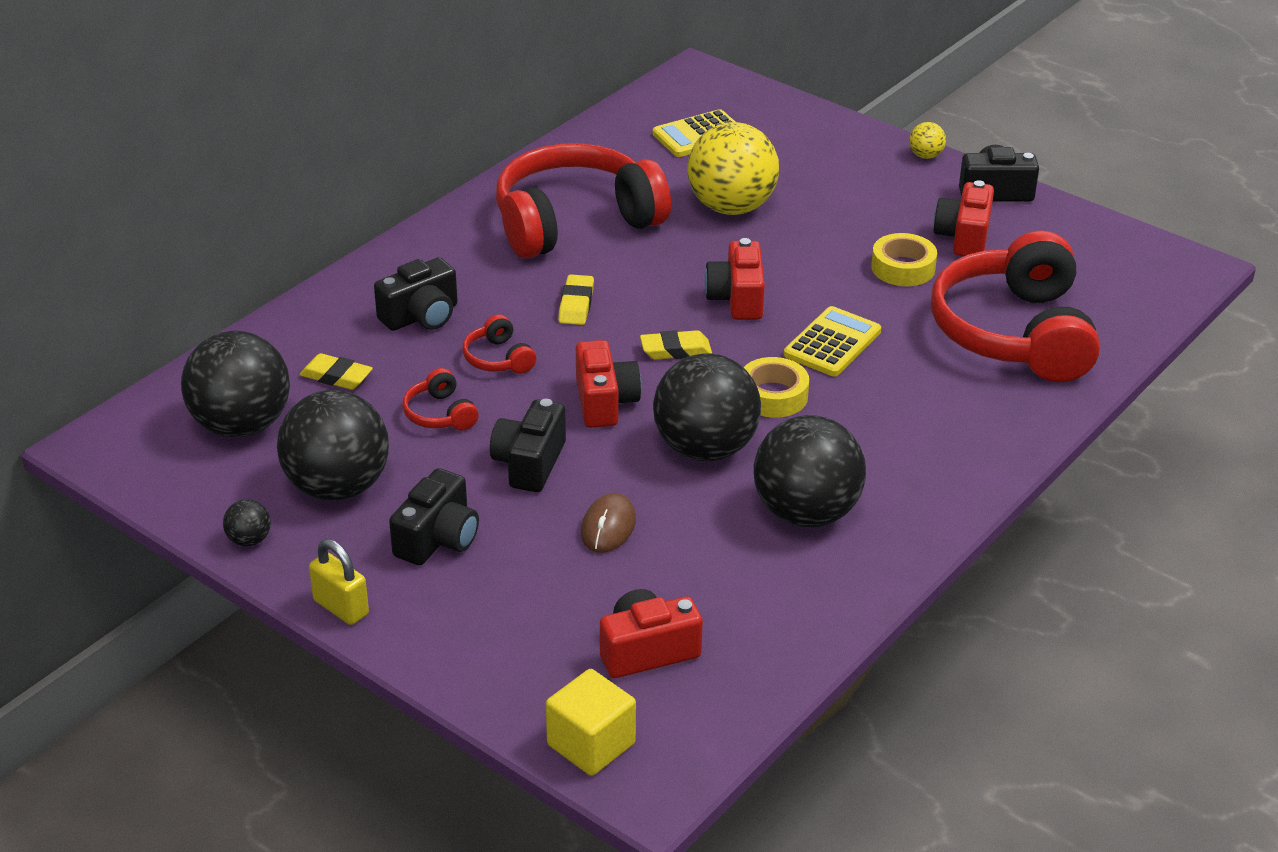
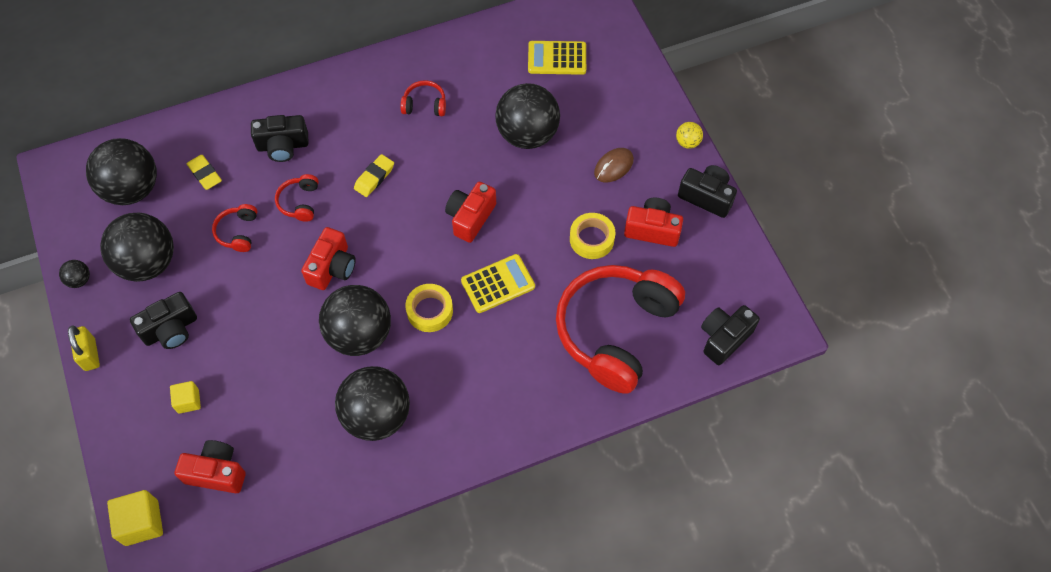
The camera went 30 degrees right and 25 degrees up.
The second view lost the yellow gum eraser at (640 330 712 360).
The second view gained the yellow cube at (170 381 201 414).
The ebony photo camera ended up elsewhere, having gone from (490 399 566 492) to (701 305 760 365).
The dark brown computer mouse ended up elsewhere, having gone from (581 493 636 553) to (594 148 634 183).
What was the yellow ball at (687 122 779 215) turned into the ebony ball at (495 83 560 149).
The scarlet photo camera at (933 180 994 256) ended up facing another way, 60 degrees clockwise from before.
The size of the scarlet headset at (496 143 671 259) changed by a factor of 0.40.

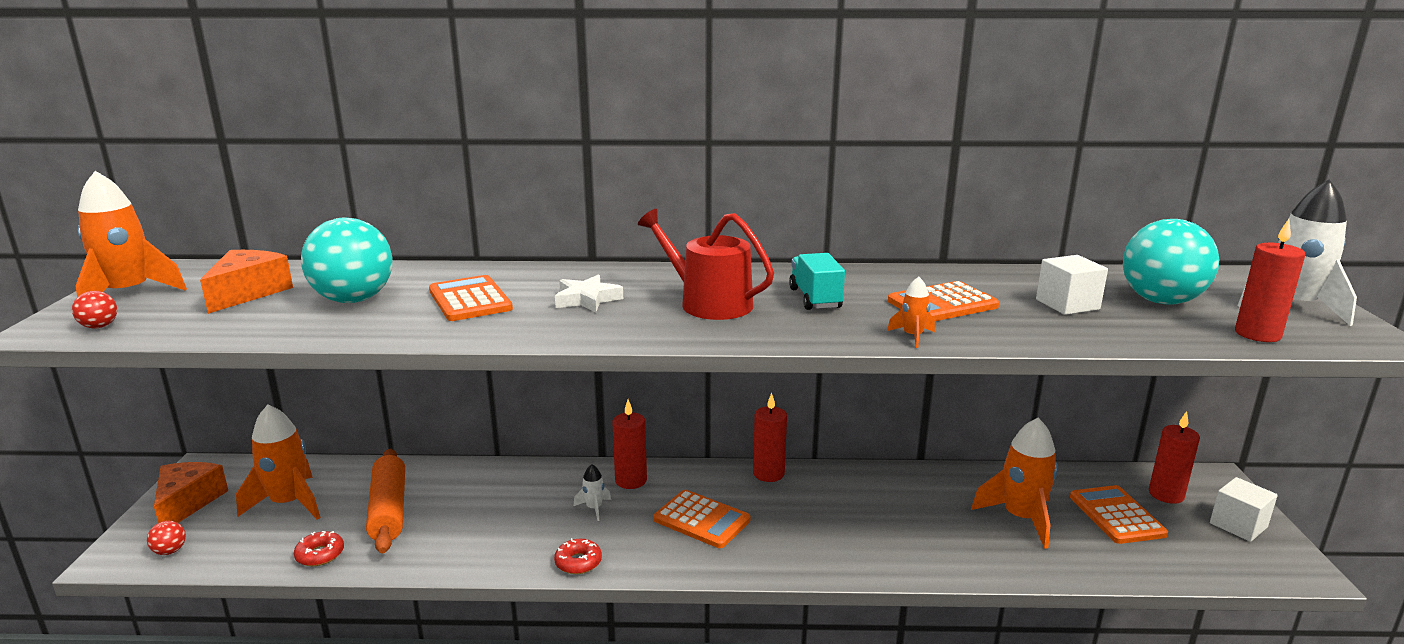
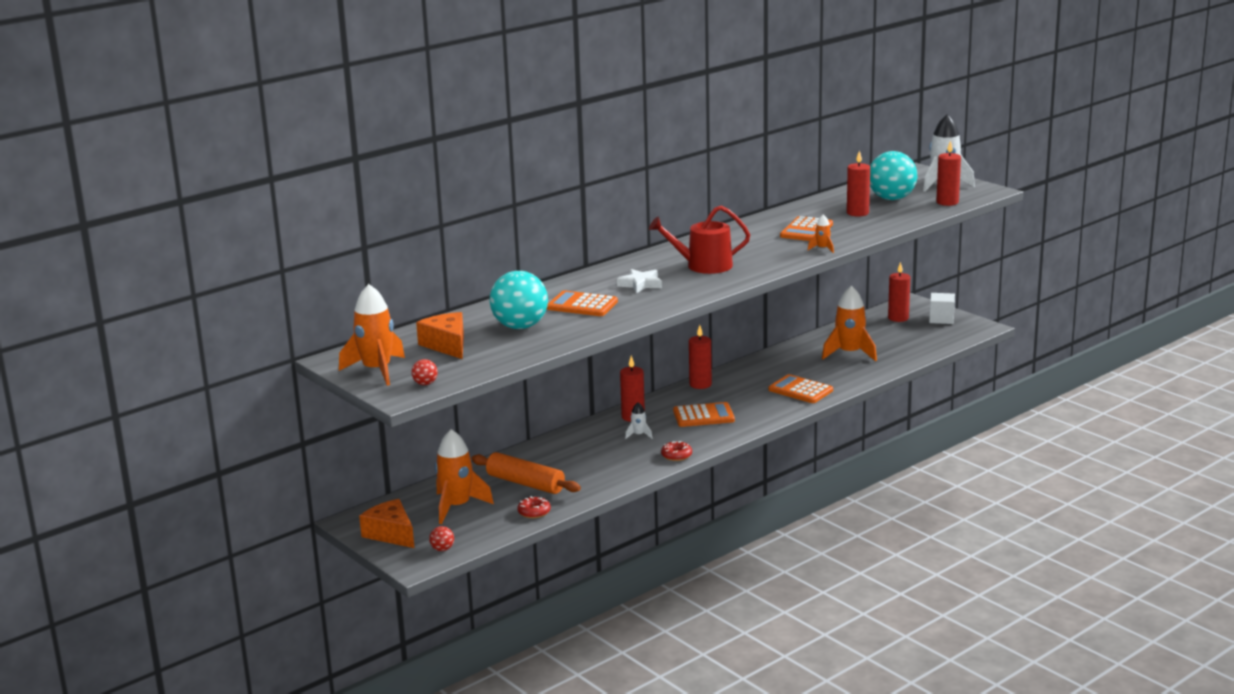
The camera went 40 degrees left and 0 degrees up.
The second view lost the teal toy truck at (789 253 845 310).
The orange calculator ended up elsewhere, having gone from (1070 485 1168 544) to (769 374 833 403).
Where the snow-white cube stood at (1036 255 1108 315), the scarlet pillar candle came to stand at (847 150 870 217).

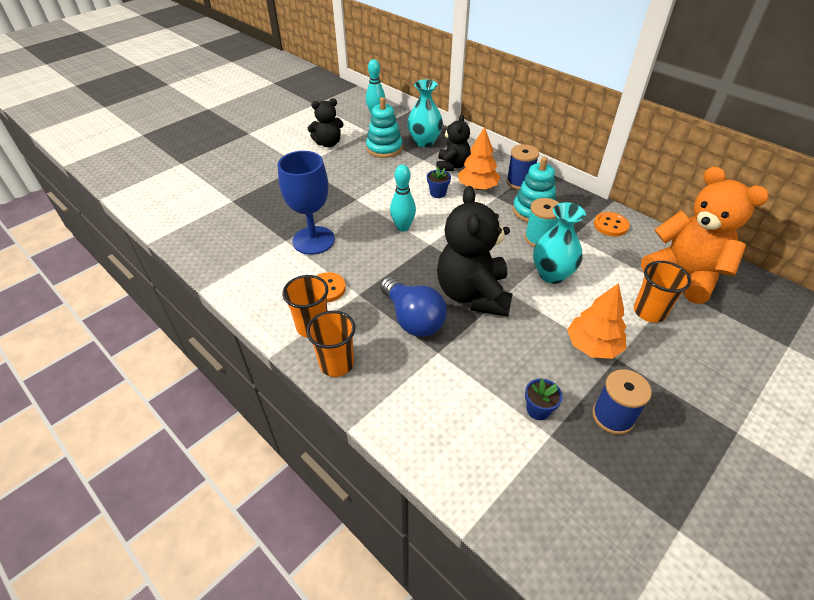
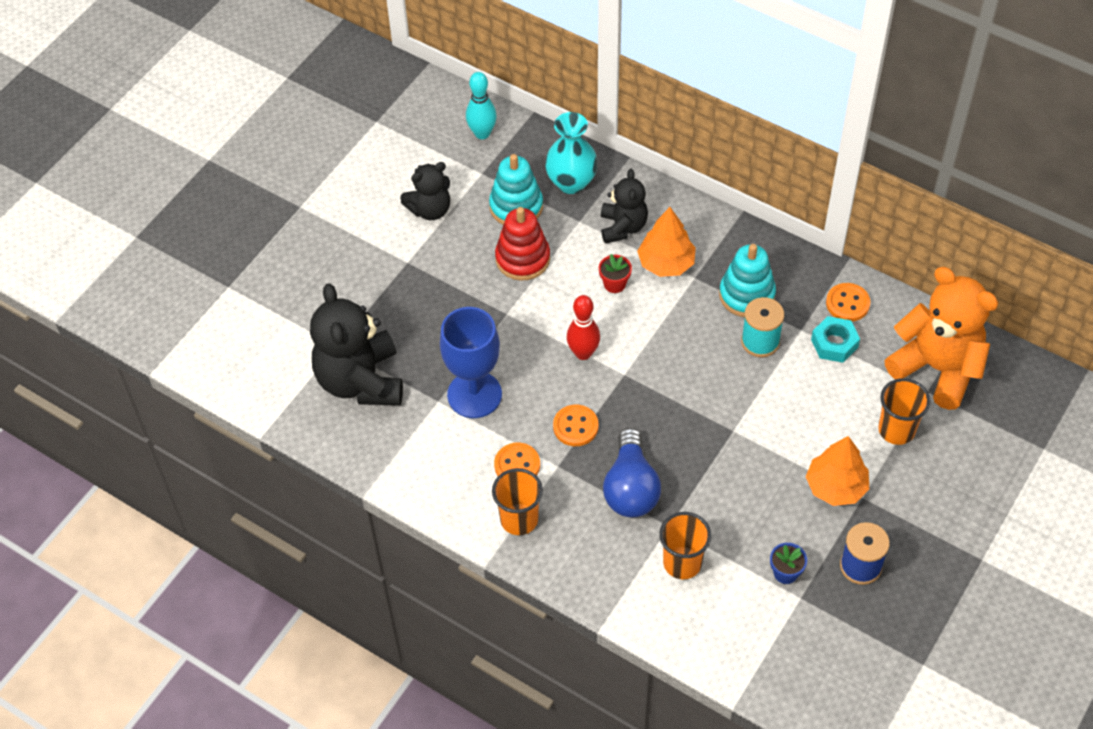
The camera went 10 degrees left and 10 degrees up.
The second view lost the royal blue spool at (506 144 539 189).
The second view lost the teal tall vase at (533 202 586 284).
The second view gained the scarlet stacking rings at (495 207 550 281).
The second view gained the orange button at (553 405 598 446).
The second view gained the teal nut at (811 316 860 363).
The orange beaker ended up elsewhere, having gone from (306 311 355 377) to (659 512 711 579).
The ebony teddy bear ended up elsewhere, having gone from (437 186 513 317) to (310 283 403 405).
What was the teal tenpin at (390 164 416 232) turned into the scarlet tenpin at (567 295 600 360).
What was the royal blue plant pot at (427 167 451 198) turned into the scarlet plant pot at (599 254 632 293).
The royal blue light bulb at (380 277 447 337) ended up facing another way, 45 degrees clockwise from before.

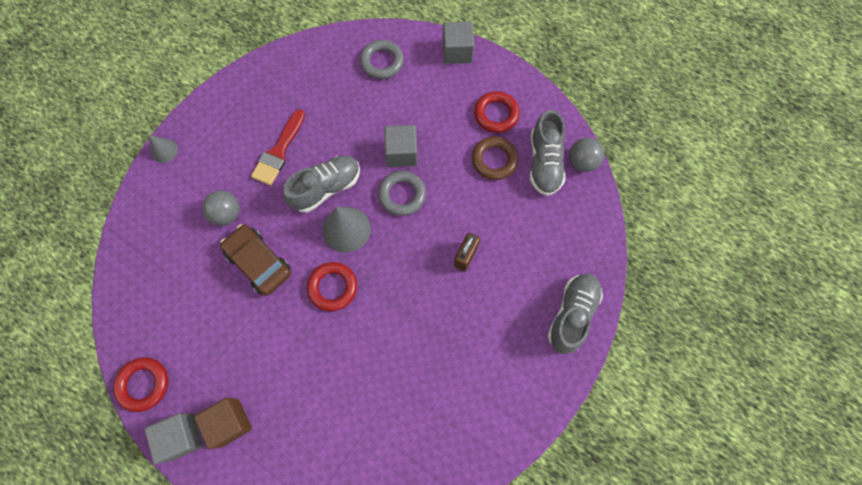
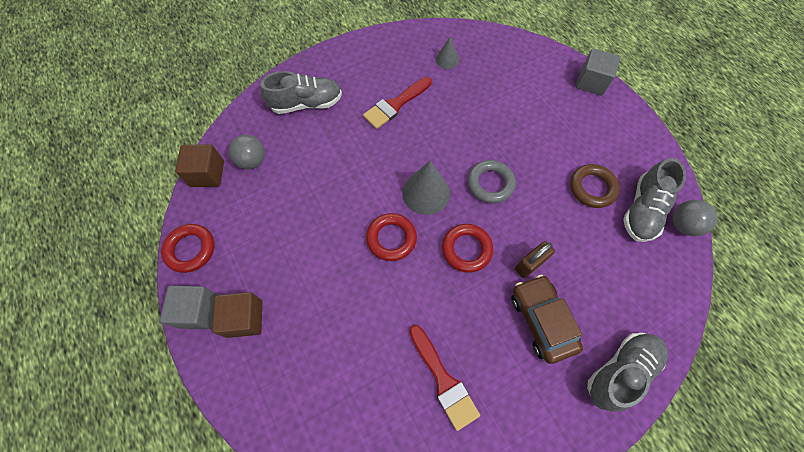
The camera went 25 degrees right and 5 degrees down.
The second view lost the gray torus at (360 40 404 79).
The second view lost the gray cube at (384 125 418 167).
The second view gained the dark brown cube at (175 144 224 187).
The second view gained the scarlet paint brush at (409 325 480 431).
The gray cone ended up elsewhere, having gone from (149 135 178 163) to (436 36 459 69).
The gray ball ended up elsewhere, having gone from (202 190 240 225) to (229 135 265 169).
The dark brown automobile ended up elsewhere, having gone from (220 224 291 295) to (511 275 583 364).
The gray sneaker ended up elsewhere, having gone from (283 156 360 213) to (260 71 342 114).
The scarlet torus ended up elsewhere, having gone from (474 91 520 133) to (442 224 493 273).

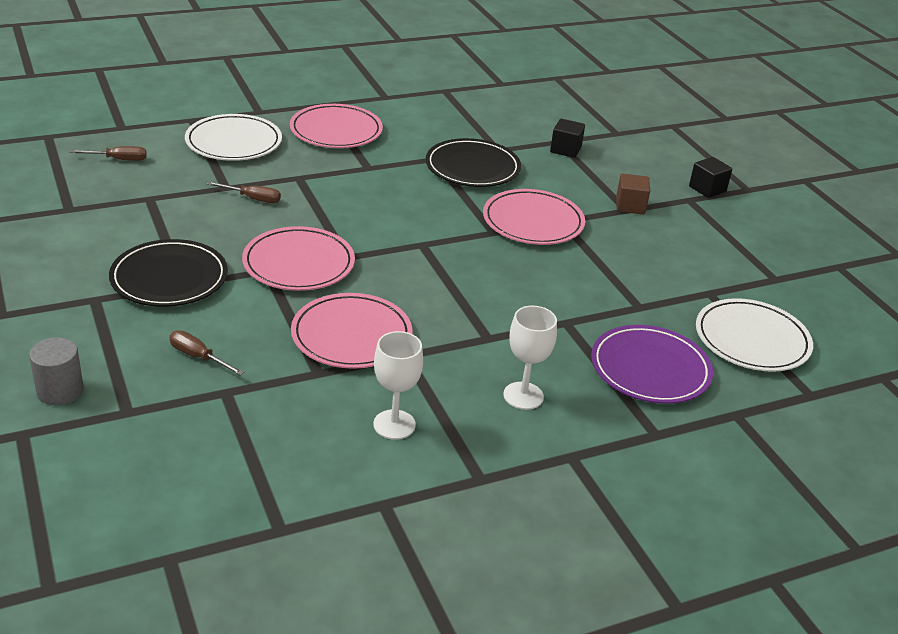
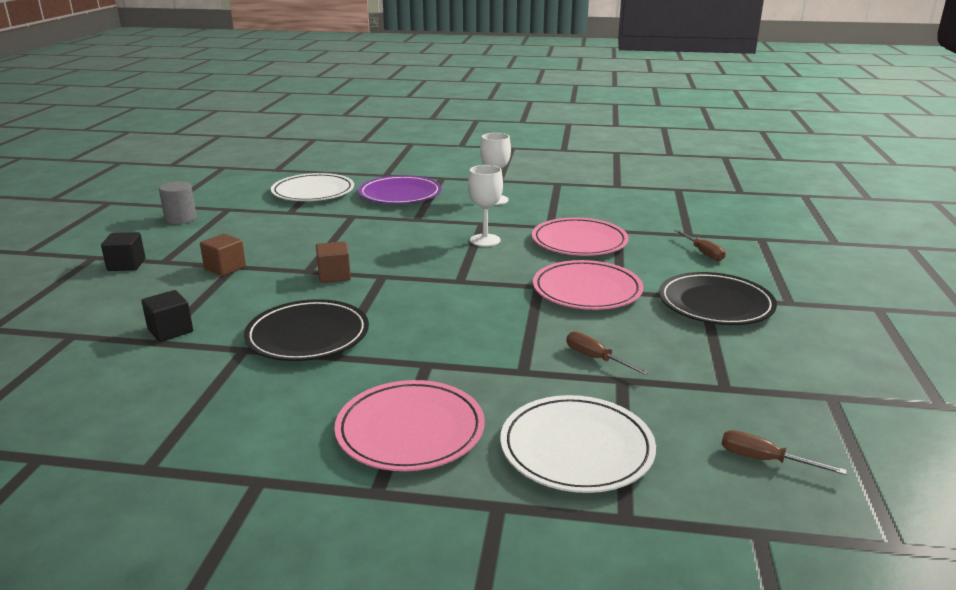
The camera went 145 degrees left and 10 degrees down.
The gray cylinder shape ended up elsewhere, having gone from (29 338 84 405) to (159 181 197 224).
The snow-white wine glass ended up elsewhere, having gone from (373 331 423 440) to (468 165 503 247).
Where the pink plate stood at (483 189 585 245), the dark brown cube came to stand at (316 241 351 283).

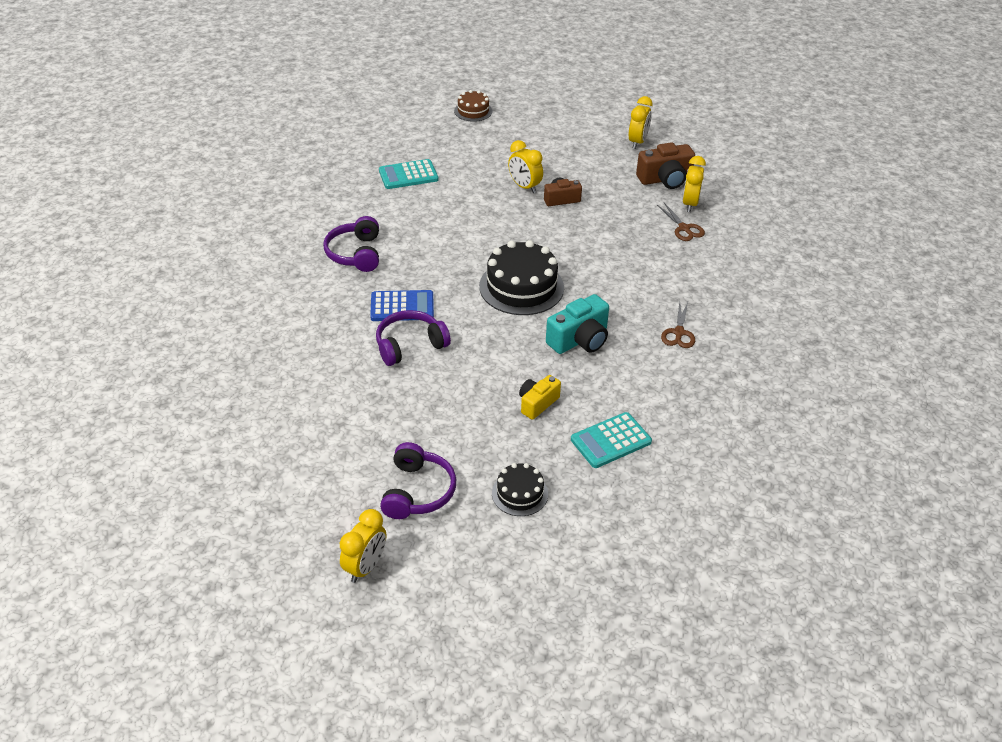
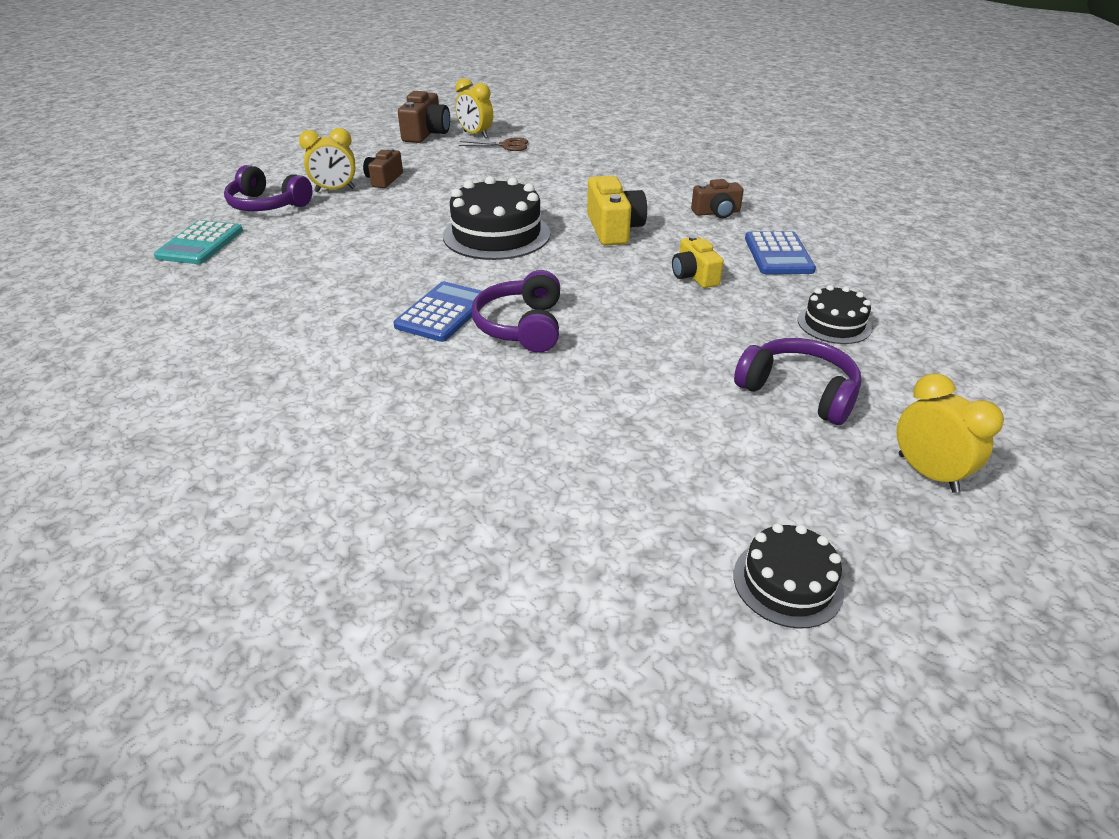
The camera went 60 degrees left and 5 degrees down.
The second view lost the dark brown layer cake at (454 90 492 122).
The second view lost the yellow bedside clock at (629 96 653 149).
The second view lost the dark brown pair of scissors at (661 301 695 348).
The second view gained the dark brown photo camera at (691 179 744 218).
The second view gained the ebony layer cake at (733 523 844 629).
The royal purple headset ended up elsewhere, having gone from (323 216 379 272) to (224 165 313 211).
What was the teal photo camera at (546 294 609 354) turned into the yellow photo camera at (587 175 647 246).
What was the teal calculator at (571 412 652 468) turned into the royal blue calculator at (745 231 816 274).

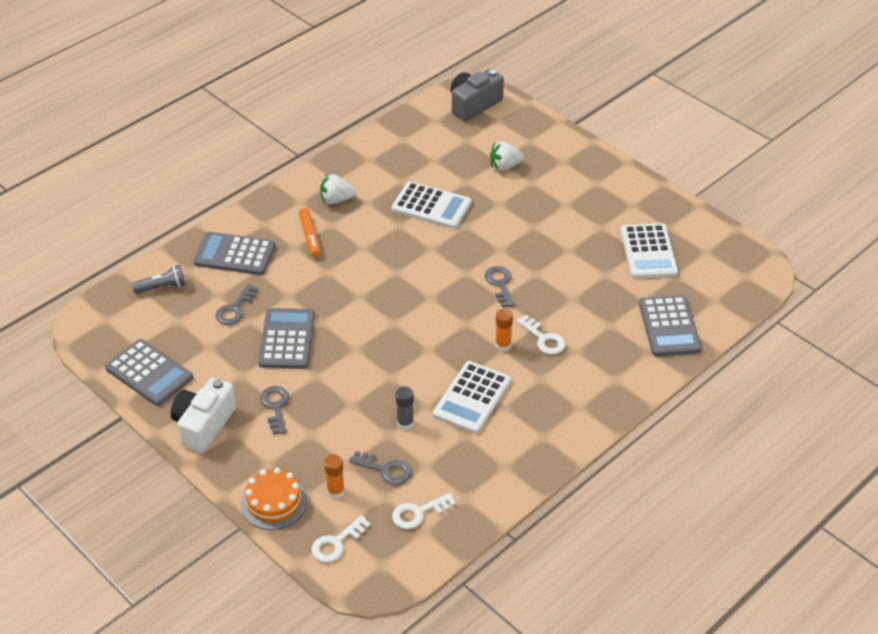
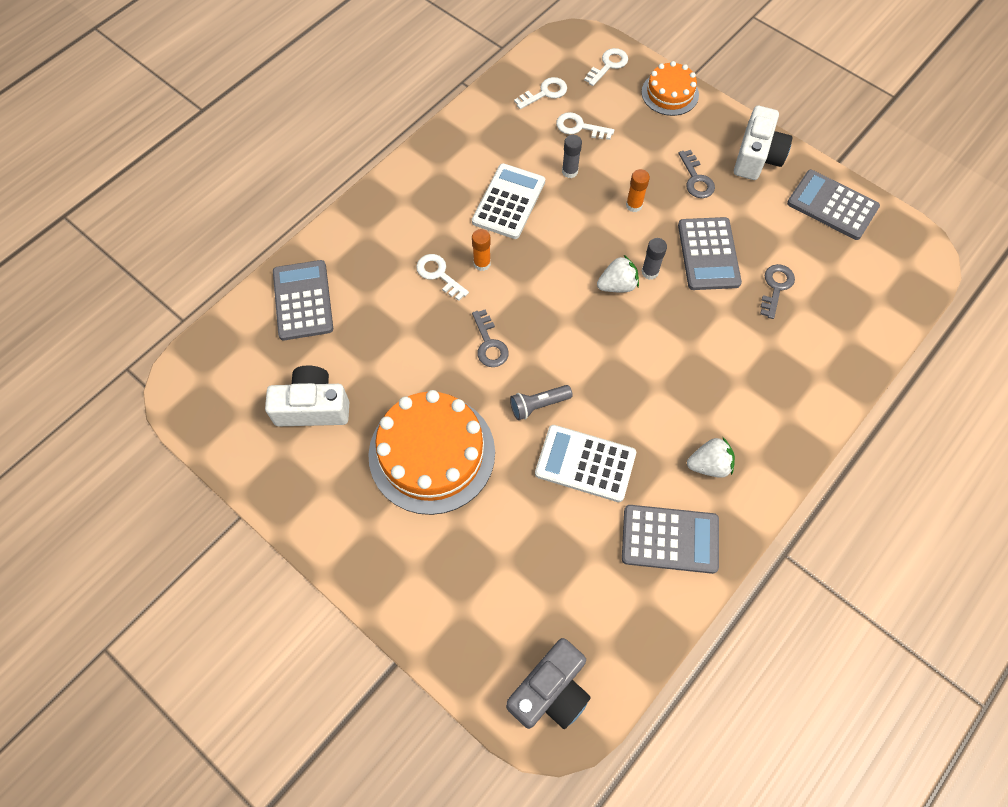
The camera went 175 degrees right and 20 degrees up.
The second view lost the orange felt pen at (299 208 320 257).
The second view gained the orange layer cake at (368 390 495 515).
The second view gained the gray stick of glue at (642 238 667 280).
The gray flashlight ended up elsewhere, having gone from (132 265 185 294) to (510 385 573 420).
The gray calculator ended up elsewhere, having gone from (194 232 276 275) to (622 505 719 574).
The orange stick of glue ended up elsewhere, having gone from (324 454 345 499) to (626 169 650 212).
The snow-white toy strawberry ended up elsewhere, having gone from (490 141 524 171) to (597 255 639 292).
Where the snow-white calculator stood at (621 223 678 278), the snow-white photo camera came to stand at (265 365 349 426).
What was the gray door key at (349 451 412 485) turned into the snow-white door key at (556 112 614 140).

